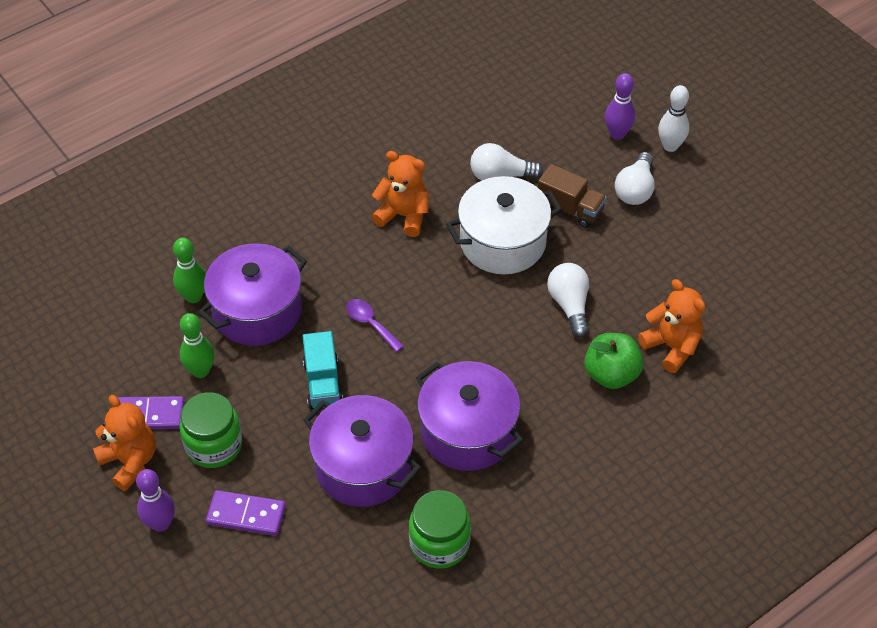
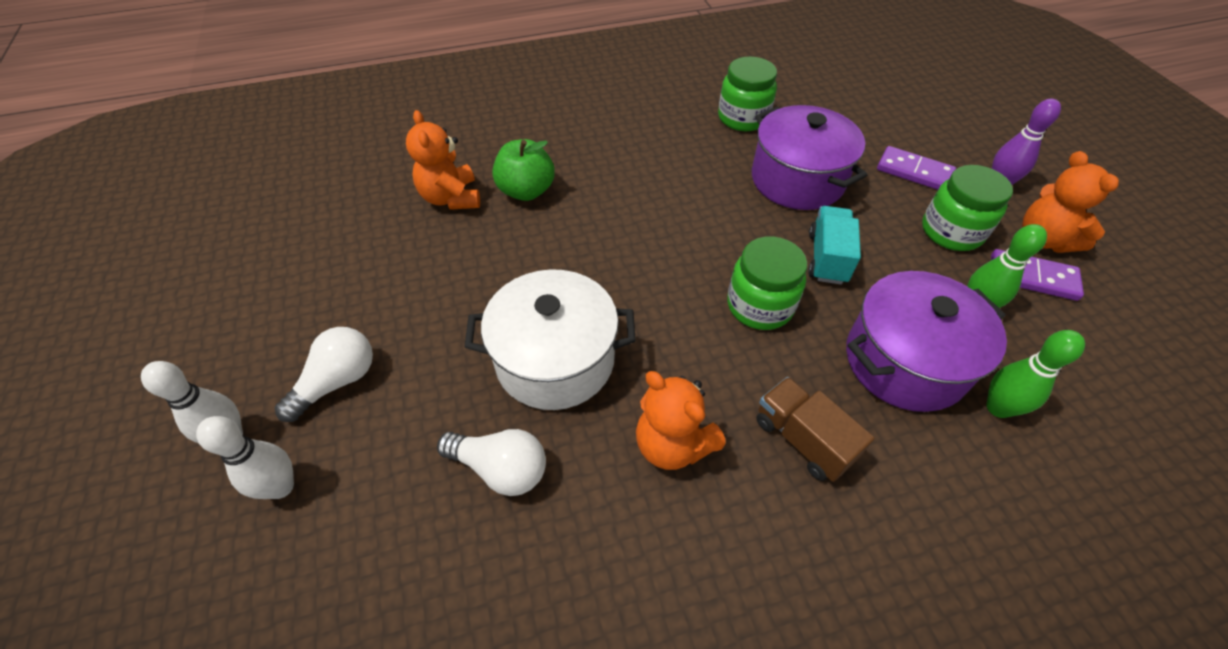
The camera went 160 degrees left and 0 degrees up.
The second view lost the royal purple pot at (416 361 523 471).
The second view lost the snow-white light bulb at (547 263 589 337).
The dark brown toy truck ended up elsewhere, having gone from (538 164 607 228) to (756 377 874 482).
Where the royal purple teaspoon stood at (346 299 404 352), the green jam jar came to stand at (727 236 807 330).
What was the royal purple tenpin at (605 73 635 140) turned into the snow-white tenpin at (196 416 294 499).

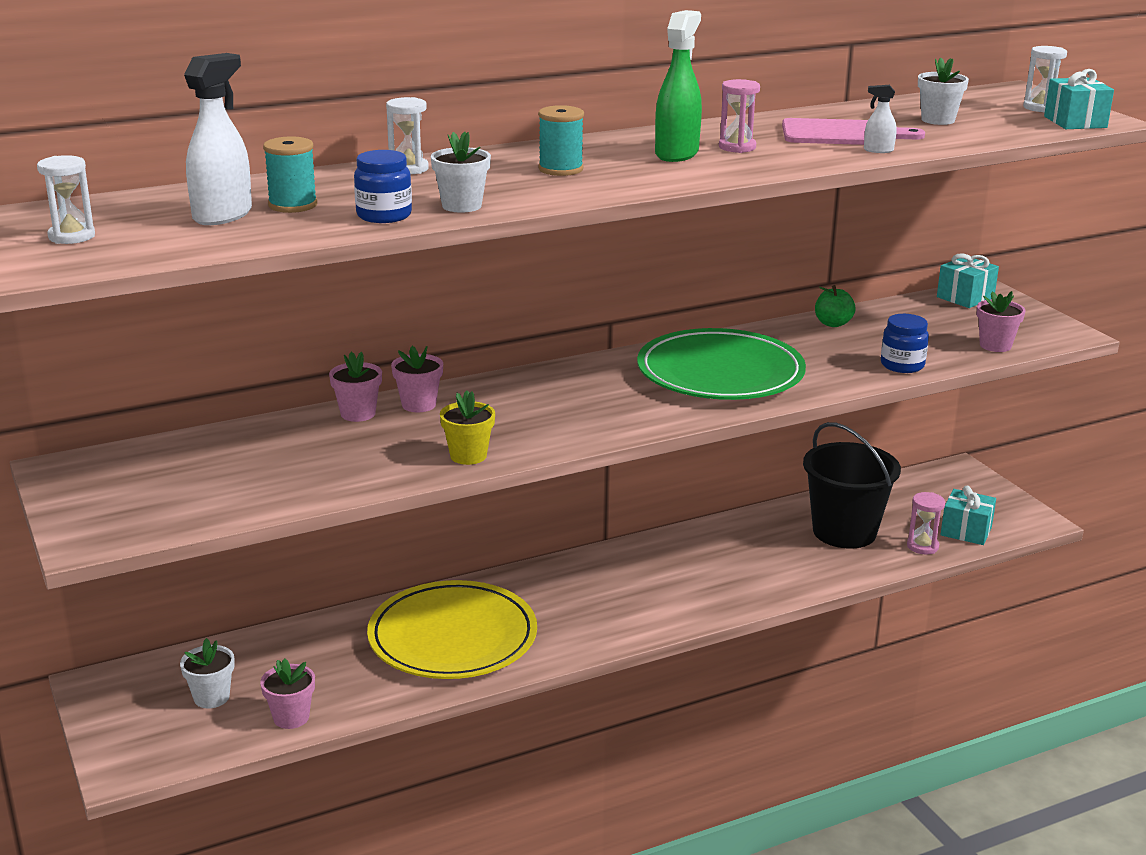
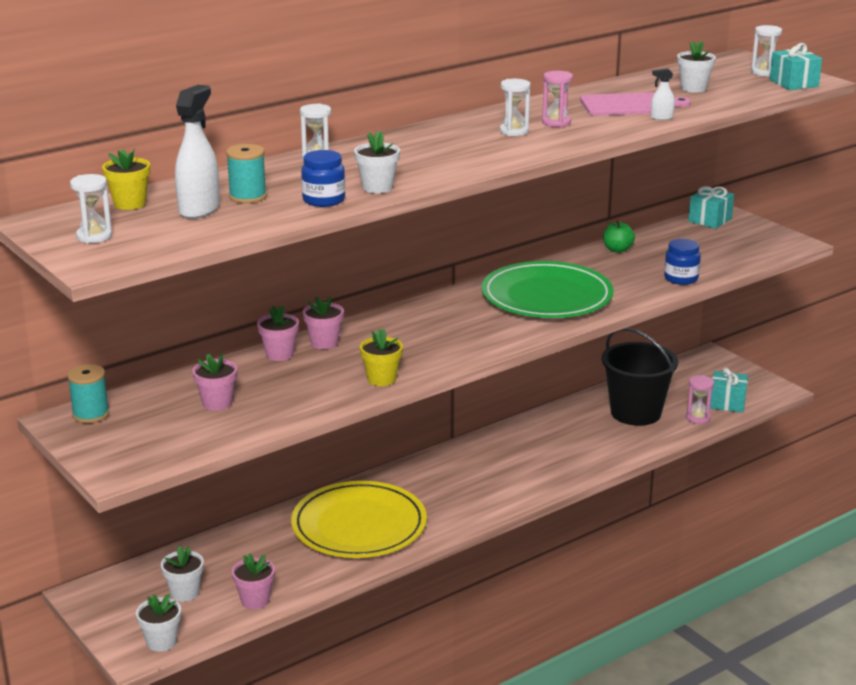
The camera went 10 degrees left and 0 degrees up.
The second view gained the yellow plant pot at (102 148 150 210).
The second view gained the snow-white plant pot at (136 594 181 652).
The teal spool ended up elsewhere, having gone from (538 105 584 176) to (67 364 110 423).
The pink plant pot ended up elsewhere, having gone from (977 291 1026 352) to (192 353 237 411).
Where the green spray bottle stood at (655 10 702 162), the snow-white sandglass came to stand at (500 79 530 136).

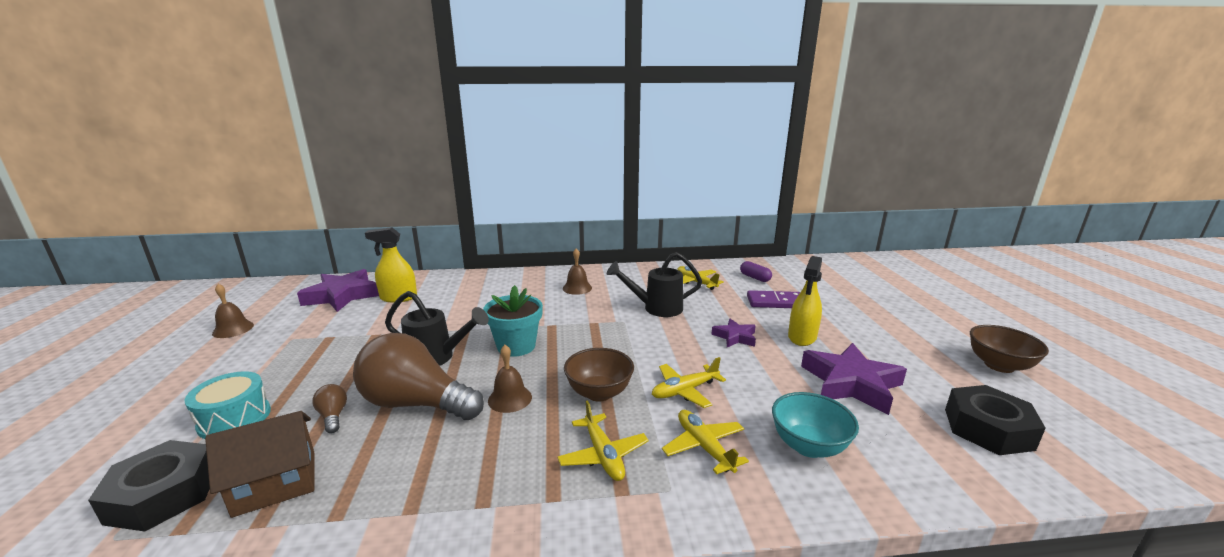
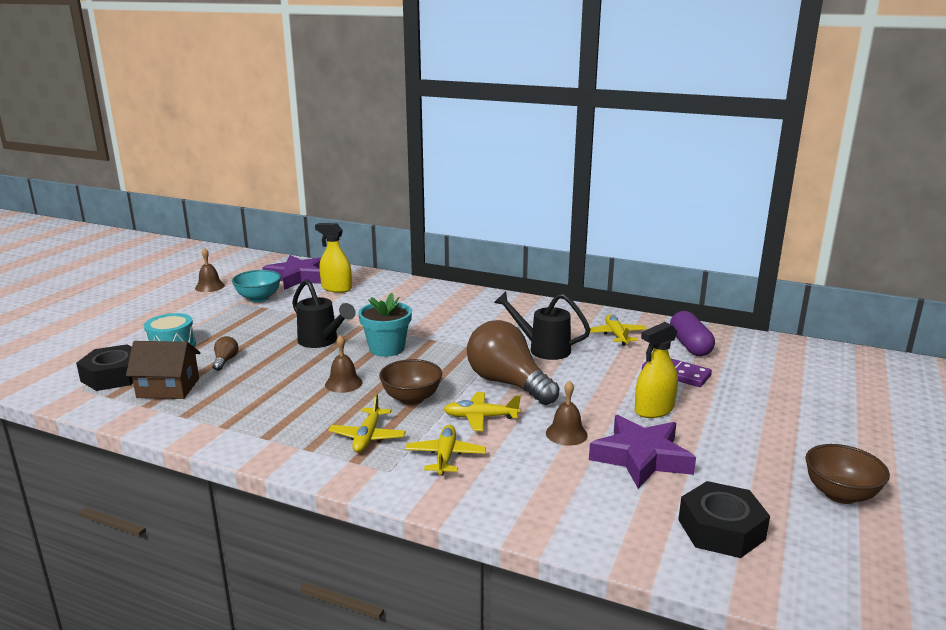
The camera went 30 degrees right and 0 degrees up.
The second view lost the royal purple star shape at (711 319 756 347).
The dark brown light bulb ended up elsewhere, having gone from (353 333 484 420) to (467 320 560 405).
The dark brown bell ended up elsewhere, having gone from (563 248 592 295) to (546 381 588 446).
The teal bowl ended up elsewhere, having gone from (772 392 859 458) to (232 270 281 302).
The size of the royal purple capsule at (740 261 772 282) changed by a factor of 1.64.

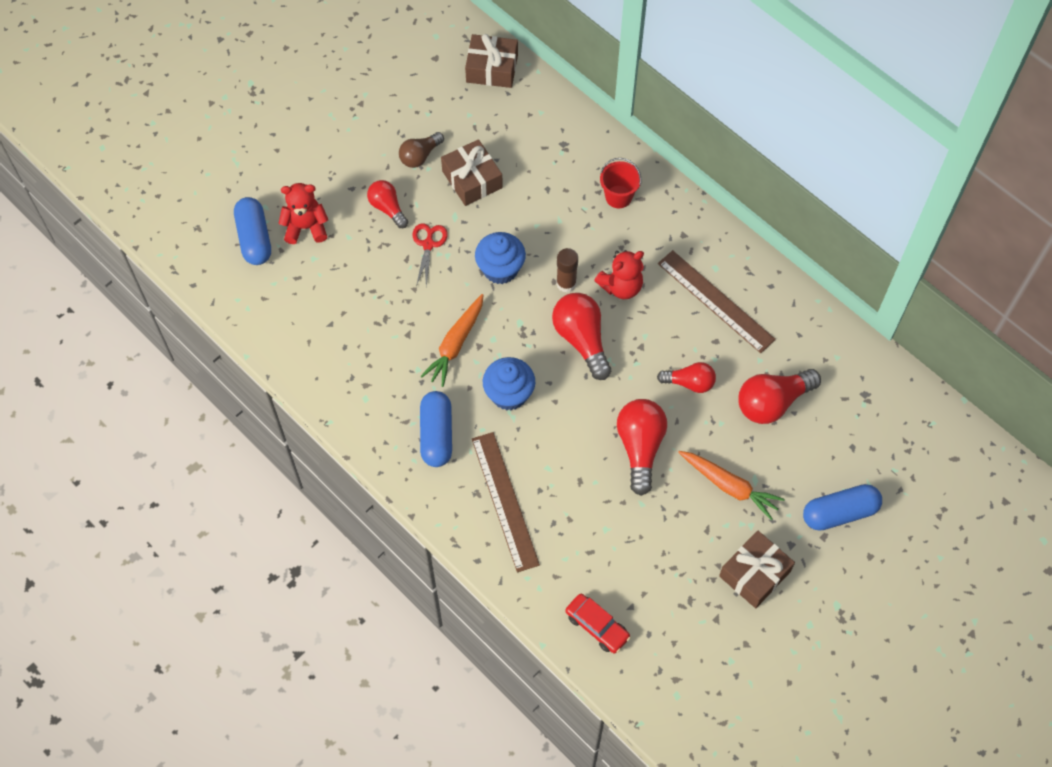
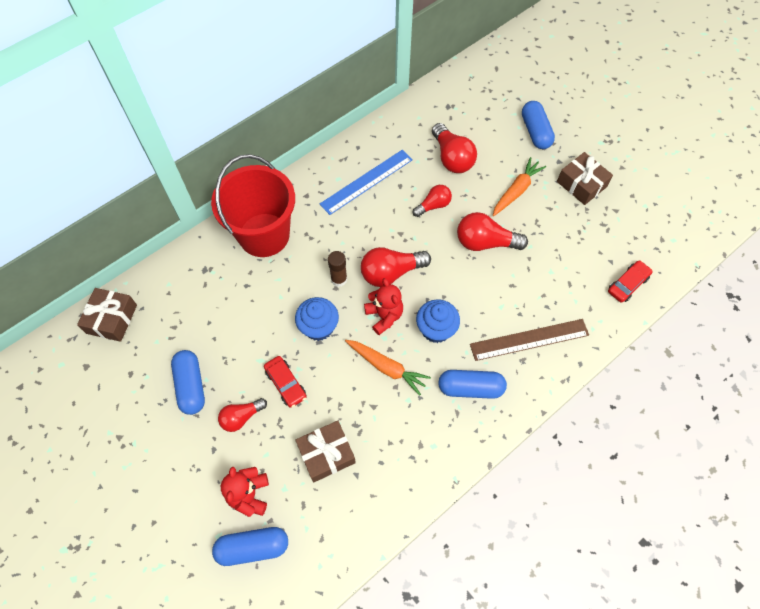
The camera went 85 degrees left and 0 degrees up.
The dark brown wrapped gift ended up elsewhere, having gone from (441 139 503 206) to (295 421 356 482).
The scarlet teddy bear ended up elsewhere, having gone from (594 250 644 299) to (364 278 403 335).
Where the dark brown light bulb stood at (399 132 444 168), the royal blue capsule came to stand at (171 350 205 415).
Where the scarlet pair of scissors stood at (413 223 448 287), the scarlet automobile came to stand at (264 356 306 408).
What was the dark brown ruler at (658 250 776 353) turned into the royal blue ruler at (320 150 413 215).
The scarlet light bulb at (657 362 716 393) ended up facing another way, 45 degrees clockwise from before.
The size of the scarlet sand bucket at (600 158 642 208) changed by a factor of 2.33.

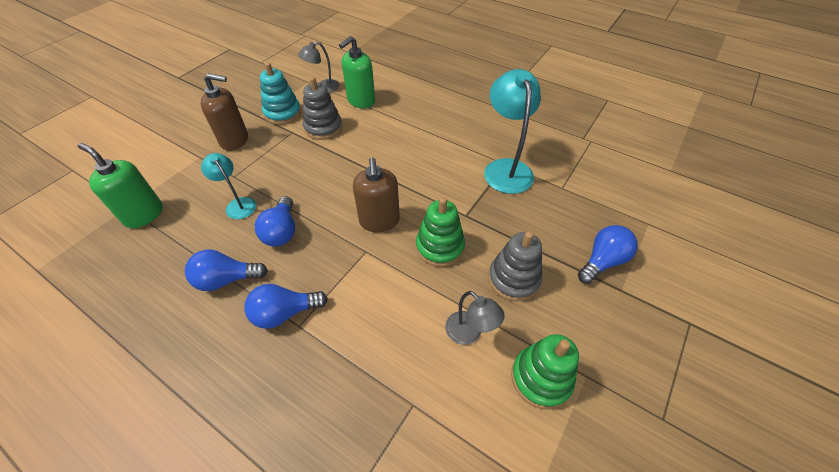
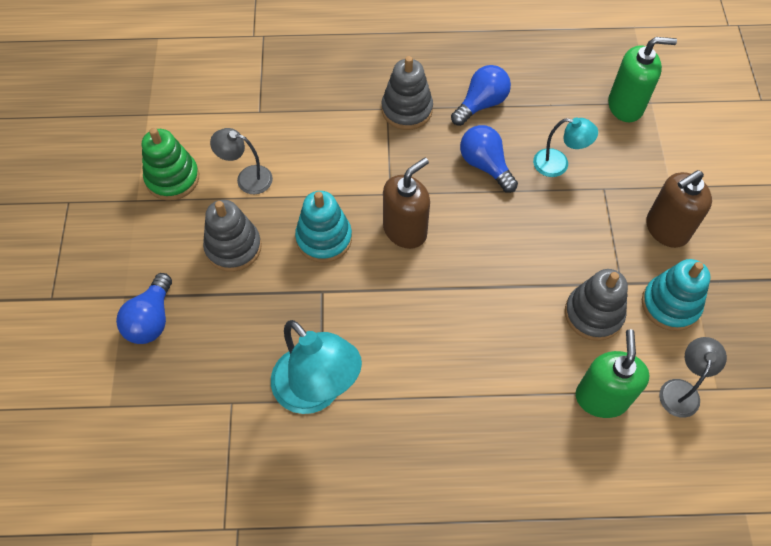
The camera went 145 degrees right and 10 degrees up.
Where the royal blue light bulb stood at (244 284 328 329), the gray stacking rings came to stand at (382 56 433 130).
What was the green stacking rings at (416 197 465 267) turned into the teal stacking rings at (295 191 352 263).
The dark brown soap pump at (353 158 400 232) ended up facing another way, 90 degrees clockwise from before.

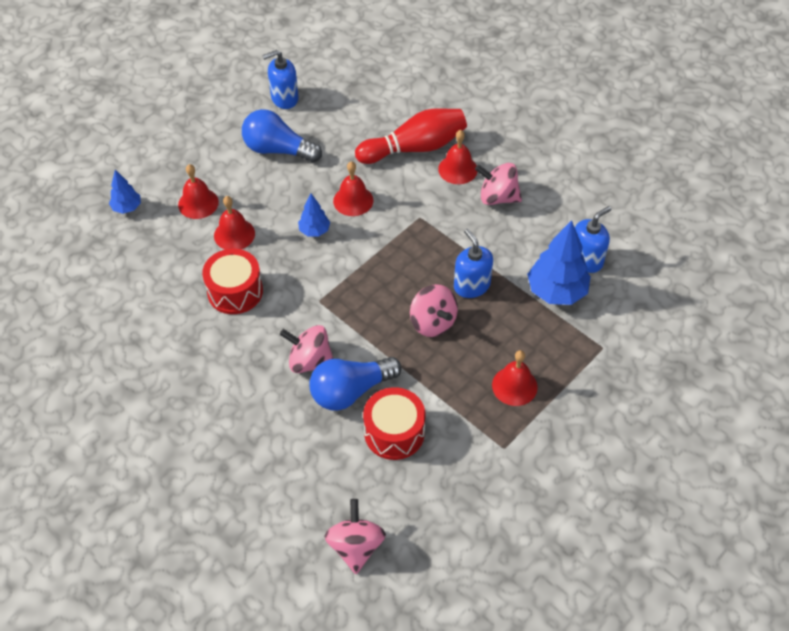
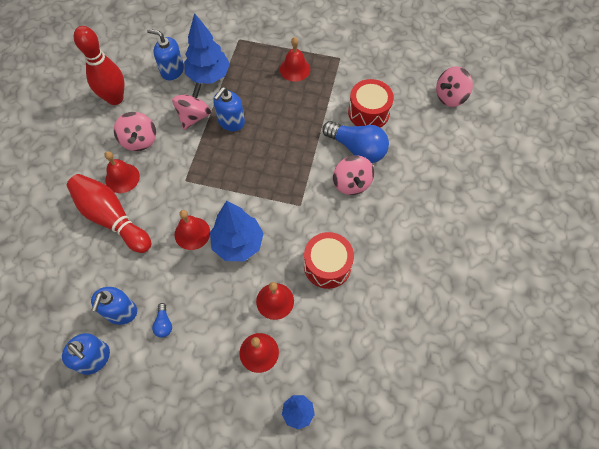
The camera went 120 degrees left and 10 degrees up.
The second view gained the scarlet tenpin at (74 26 124 105).
The second view gained the royal blue soap pump at (91 287 137 325).
The pink spinning top ended up elsewhere, having gone from (410 284 458 337) to (172 83 211 130).
The size of the royal blue light bulb at (242 109 322 162) changed by a factor of 0.44.
The size of the royal blue toy tree at (298 194 330 237) changed by a factor of 1.86.

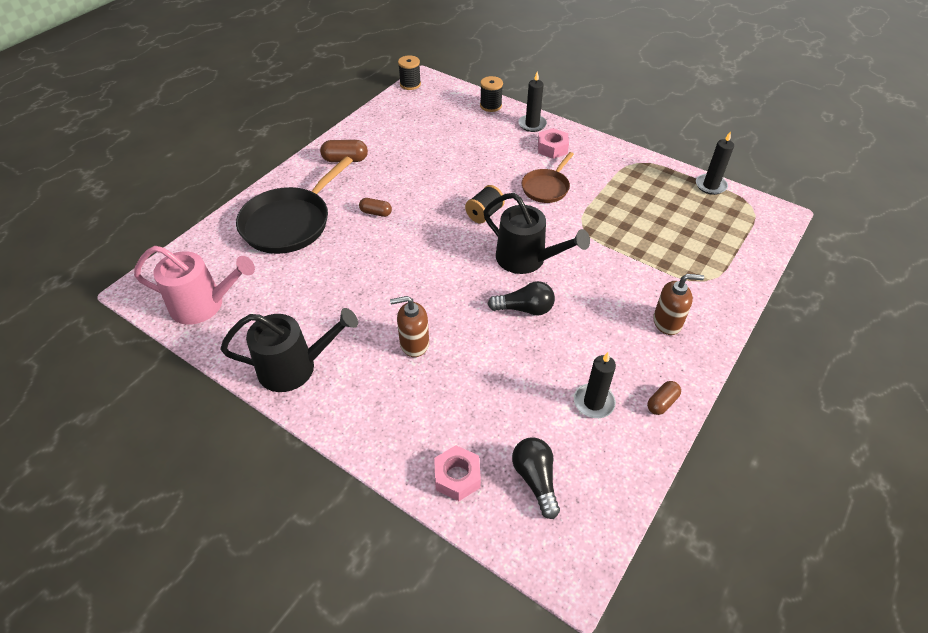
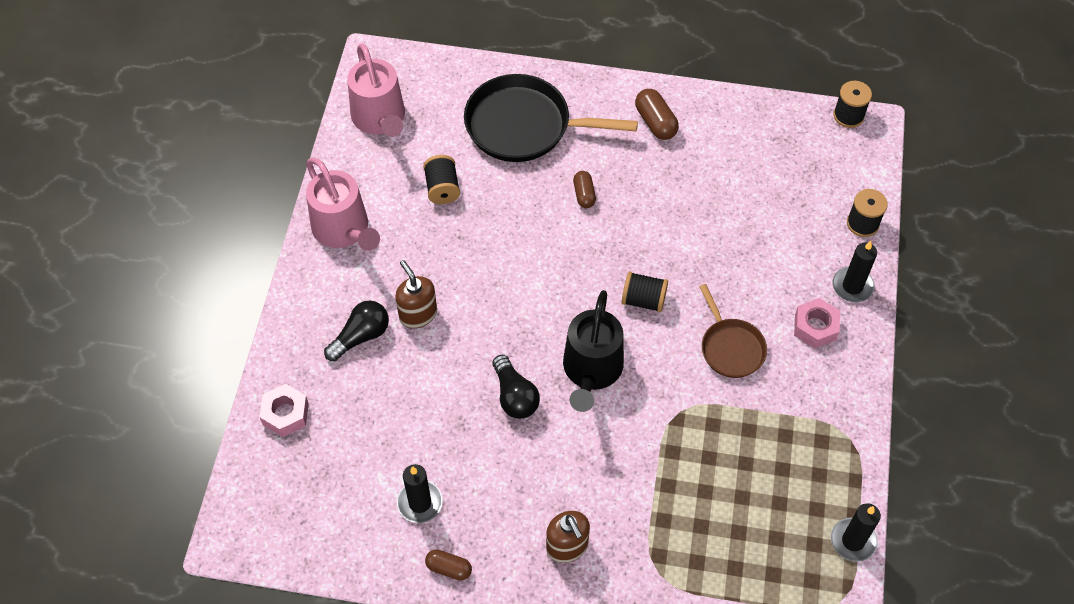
The camera went 65 degrees right and 10 degrees up.
The second view gained the ebony spool at (423 155 460 204).
The ebony light bulb ended up elsewhere, having gone from (512 438 560 519) to (324 300 389 361).
What was the ebony watering can at (220 308 358 392) turned into the pink watering can at (306 158 380 251).
The dark brown frying pan at (522 152 574 203) ended up facing another way, 120 degrees counterclockwise from before.

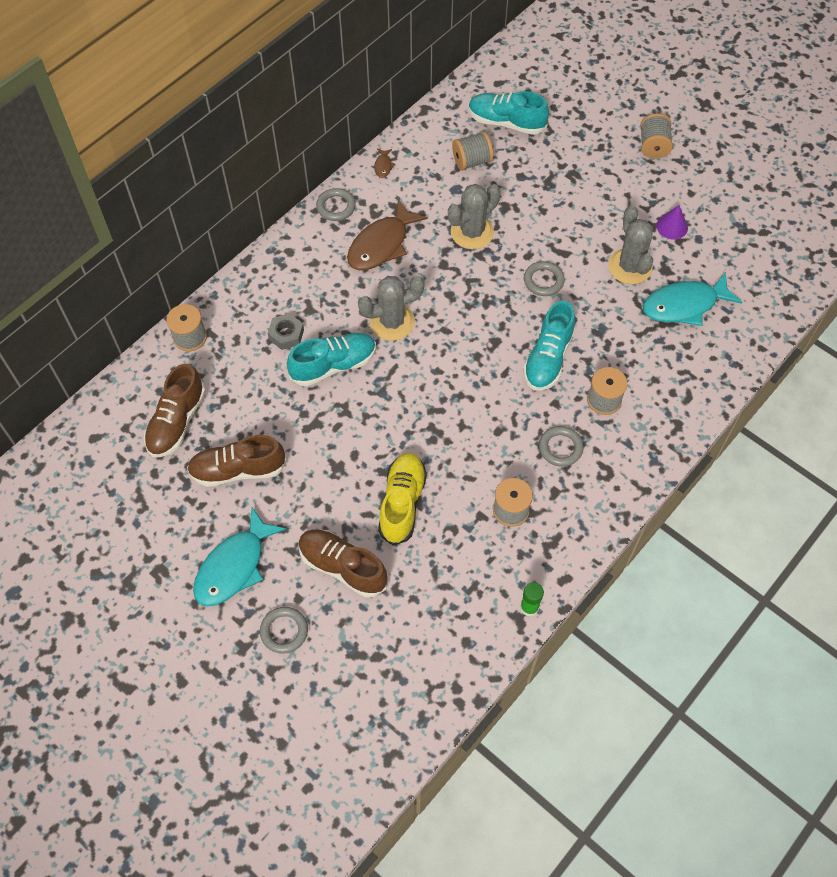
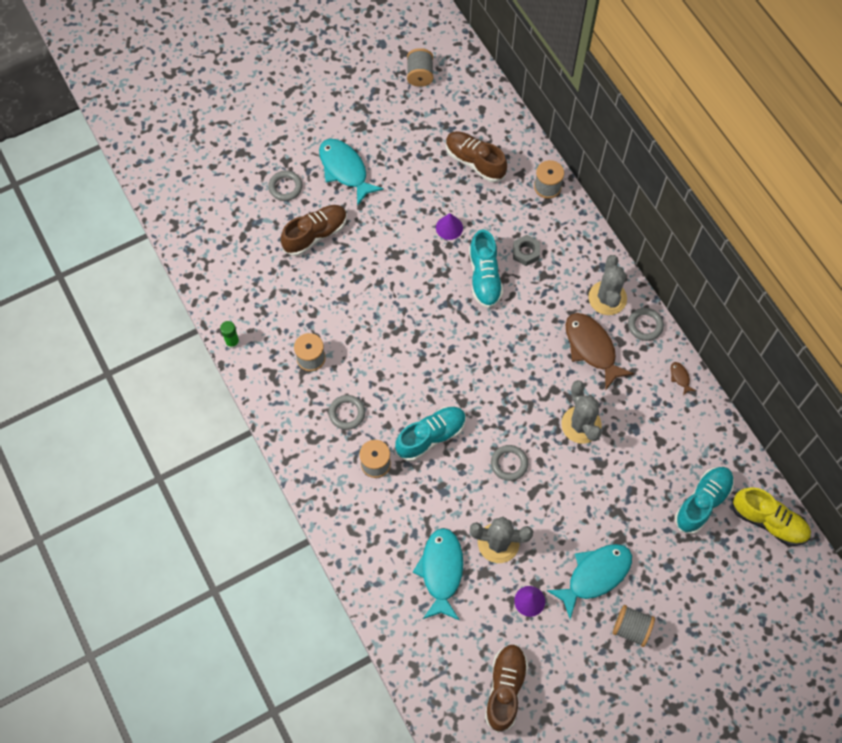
The camera went 110 degrees right and 5 degrees up.
The second view gained the royal purple cone at (436 213 463 240).
The second view gained the teal fish figure at (547 544 632 619).
The dark brown sneaker ended up elsewhere, having gone from (187 435 286 487) to (485 644 528 733).
The gray prickly plant ended up elsewhere, having gone from (358 276 425 341) to (588 255 627 315).
The yellow sneaker ended up elsewhere, having gone from (378 453 427 546) to (732 487 811 546).
The gray spool ended up elsewhere, having gone from (452 132 493 171) to (407 48 433 87).
The dark brown fish figure at (374 148 395 178) ended up facing another way, 45 degrees clockwise from before.
The teal sneaker at (523 301 575 391) ended up facing another way, 105 degrees clockwise from before.

